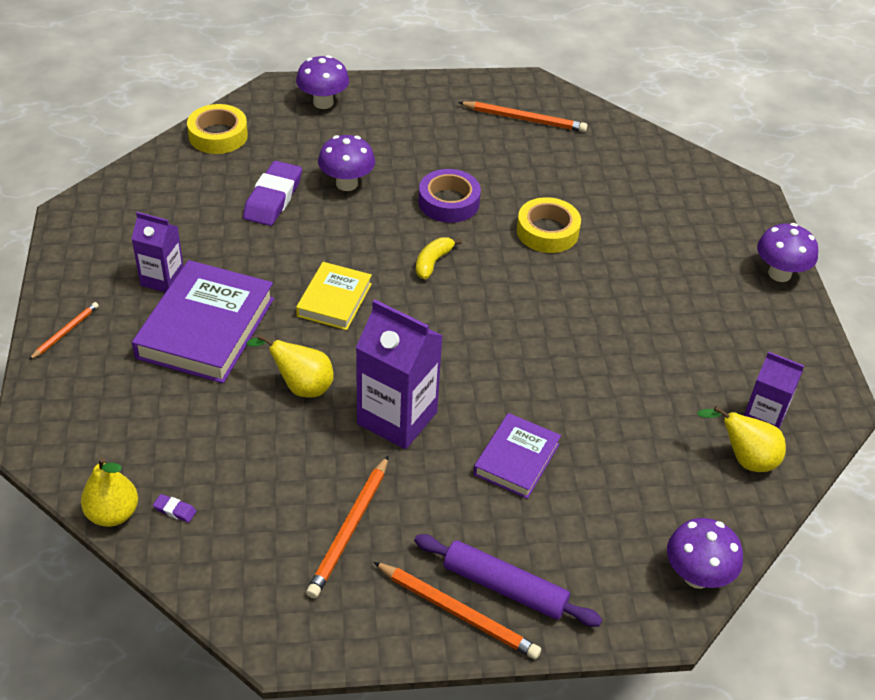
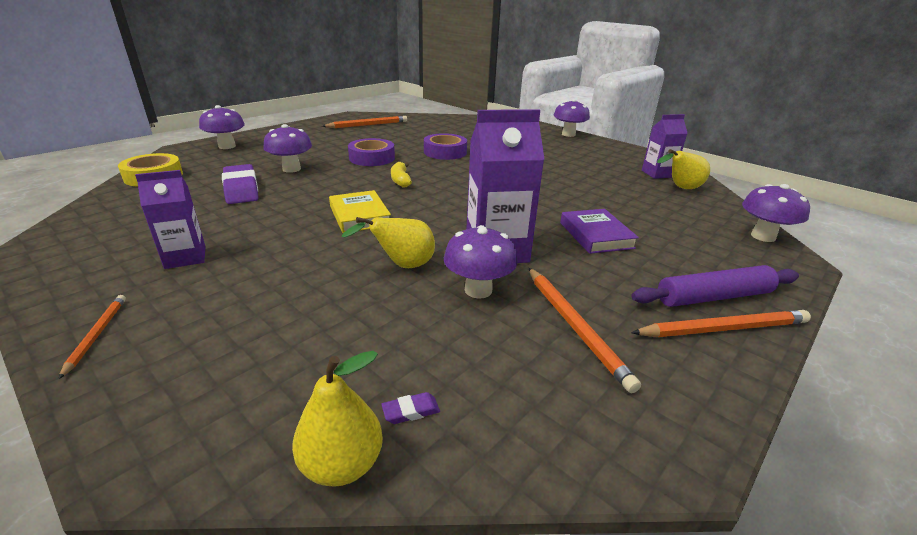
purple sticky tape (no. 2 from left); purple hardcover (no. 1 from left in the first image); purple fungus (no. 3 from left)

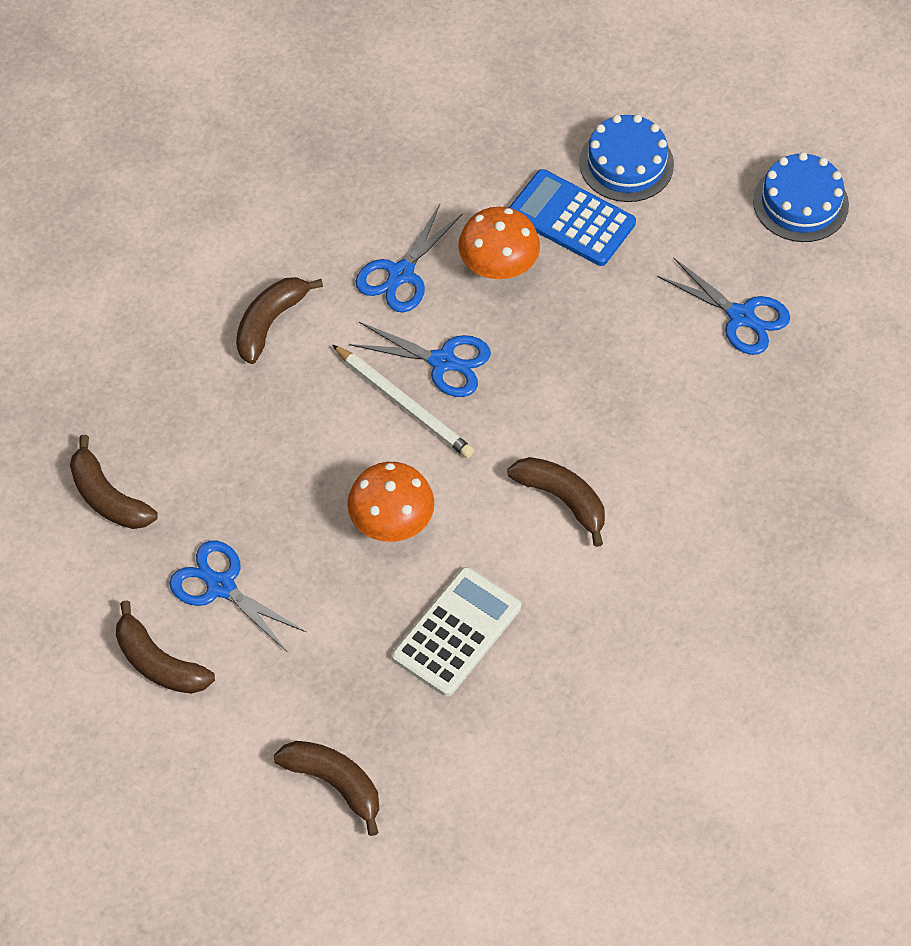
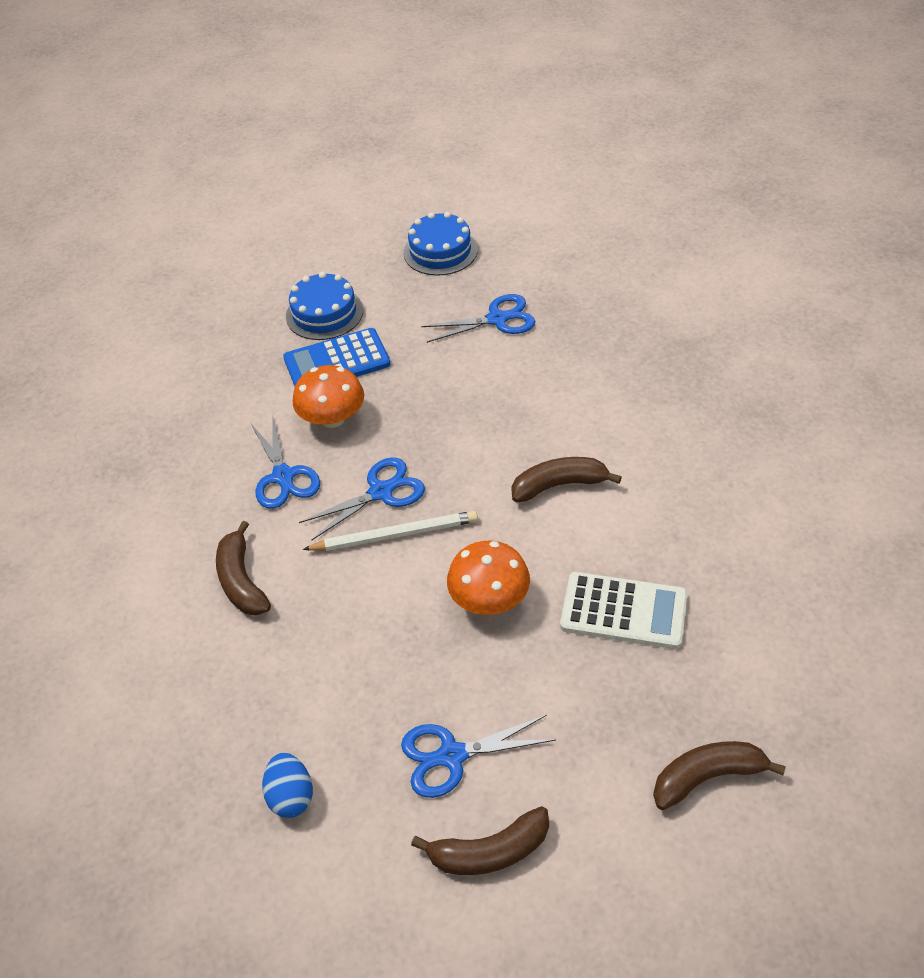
royal blue egg shape; white calculator

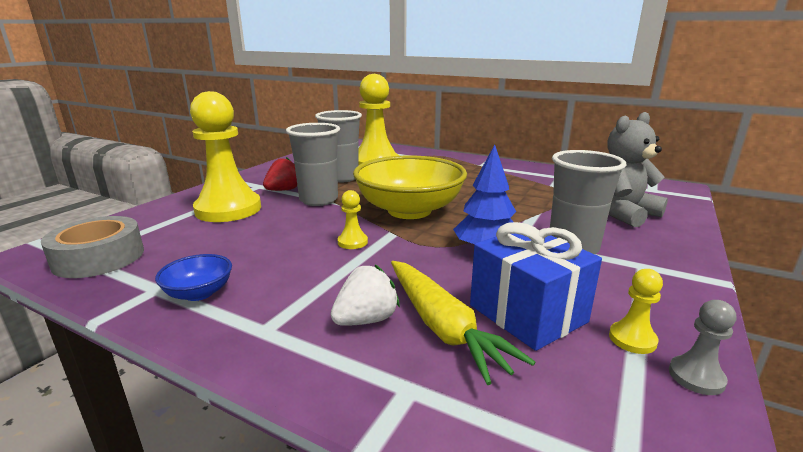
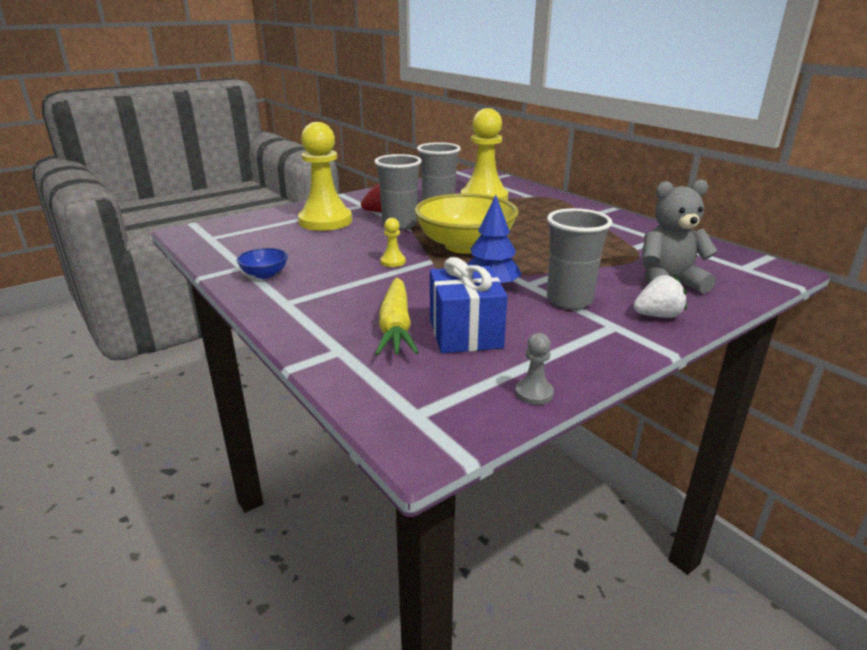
grey sticky tape; white strawberry; bright yellow game pawn (no. 4 from left in the first image)

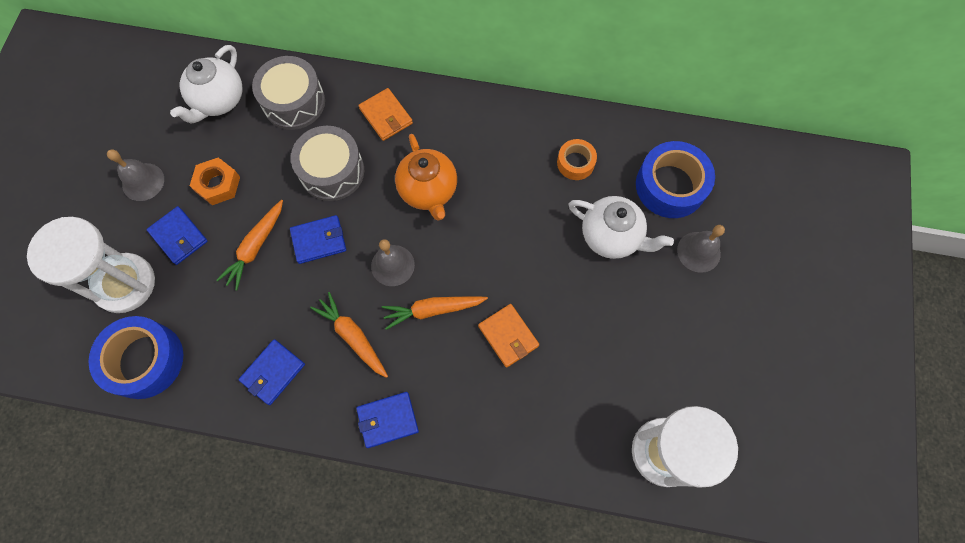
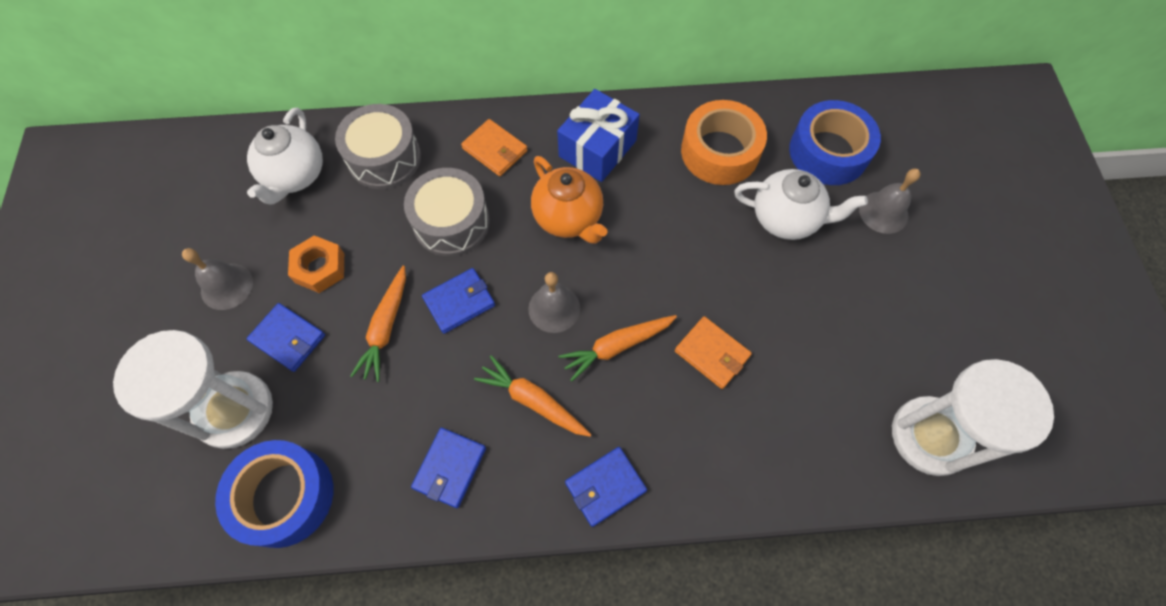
orange-coloured sticky tape; royal blue present

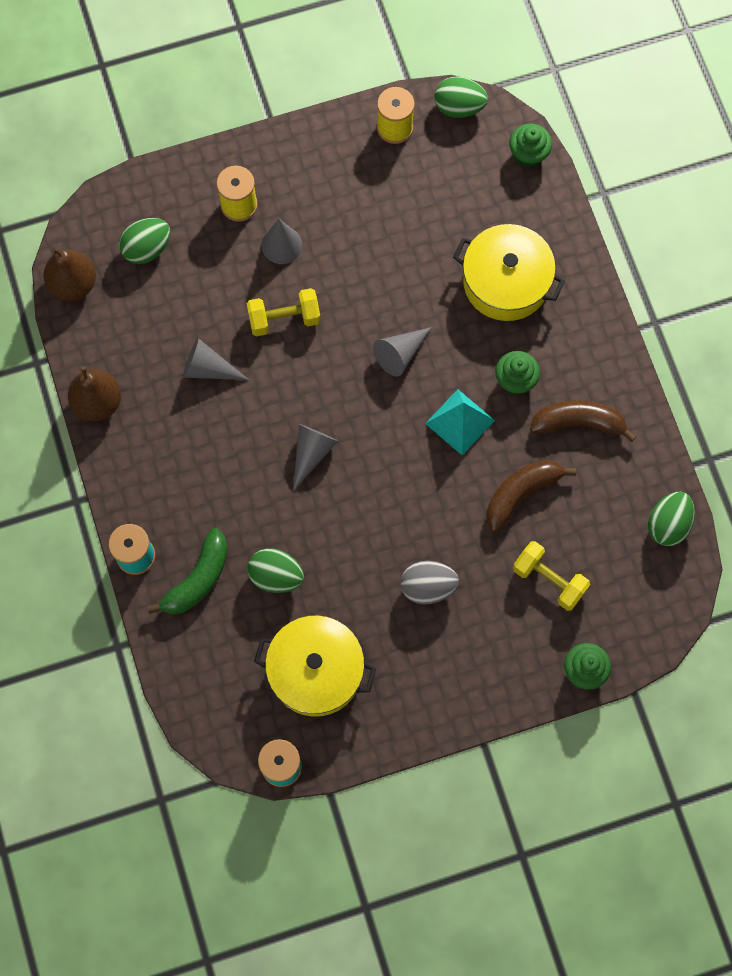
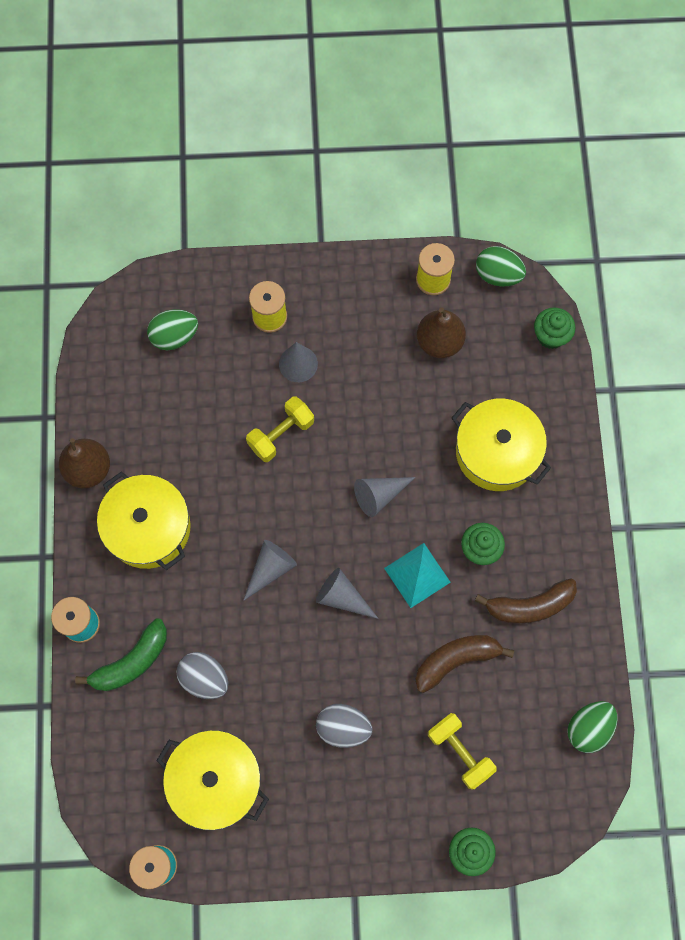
russet pear (no. 2 from left); bright yellow dumbbell (no. 1 from left); grey solid cone (no. 3 from left); russet toy banana (no. 2 from left); grey egg shape (no. 1 from left); bright yellow stockpot (no. 1 from left)

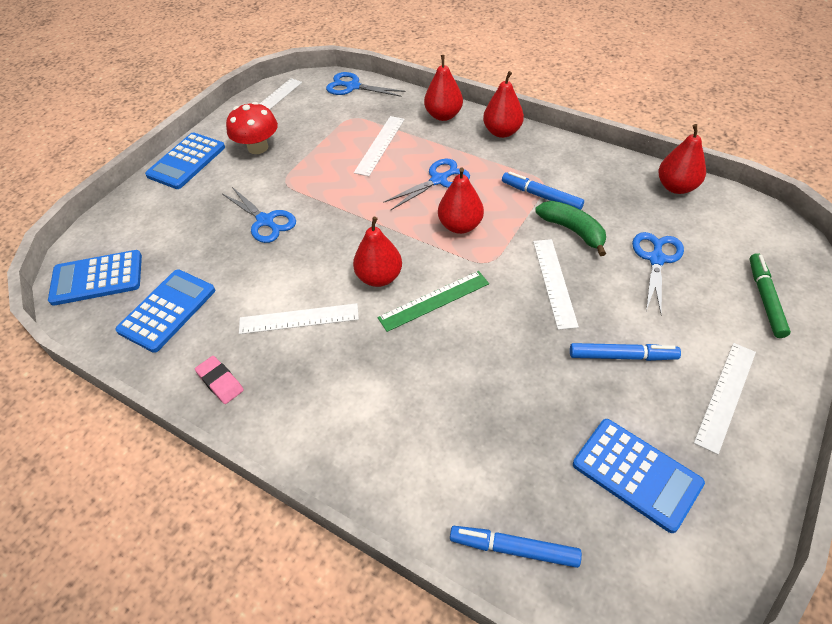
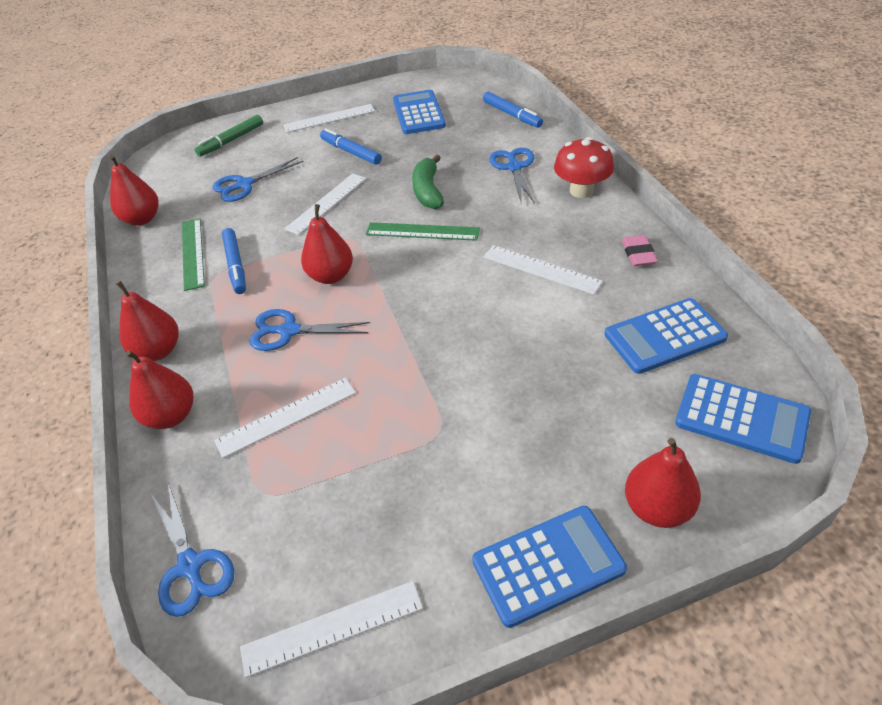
scarlet fungus; royal blue shears (no. 4 from left); green toy banana; scarlet pear (no. 5 from left); green straightedge (no. 1 from left)

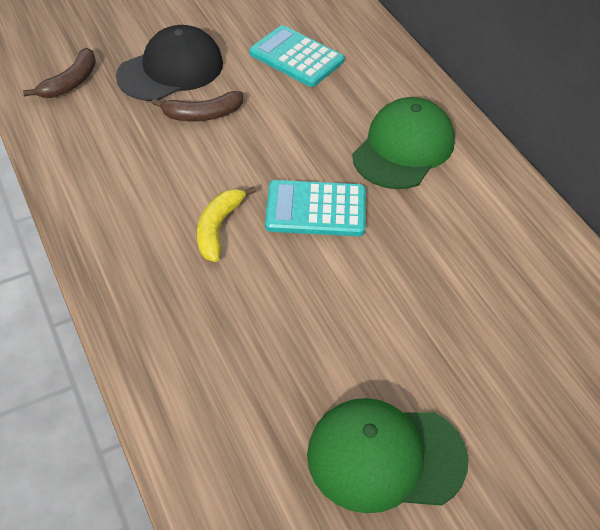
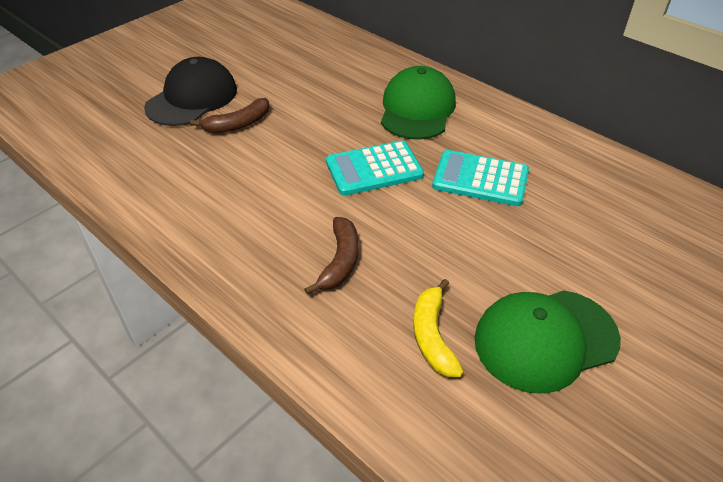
teal calculator (no. 2 from left); russet toy banana (no. 2 from left); bright yellow toy banana

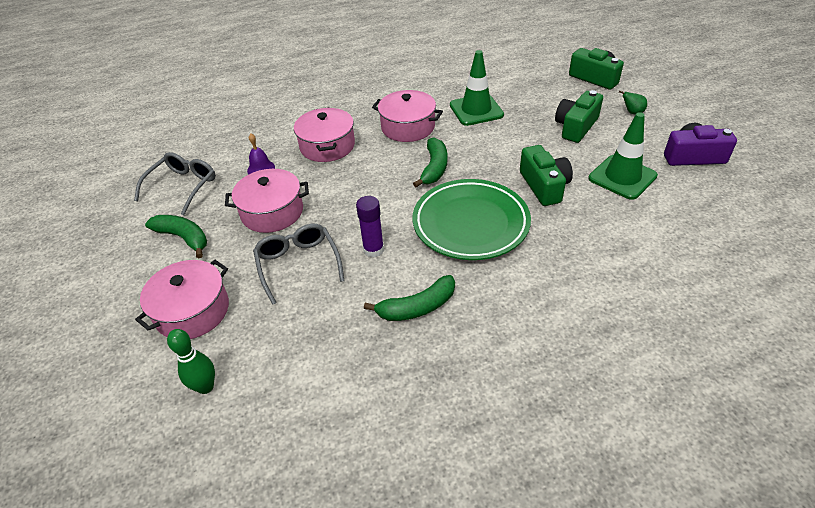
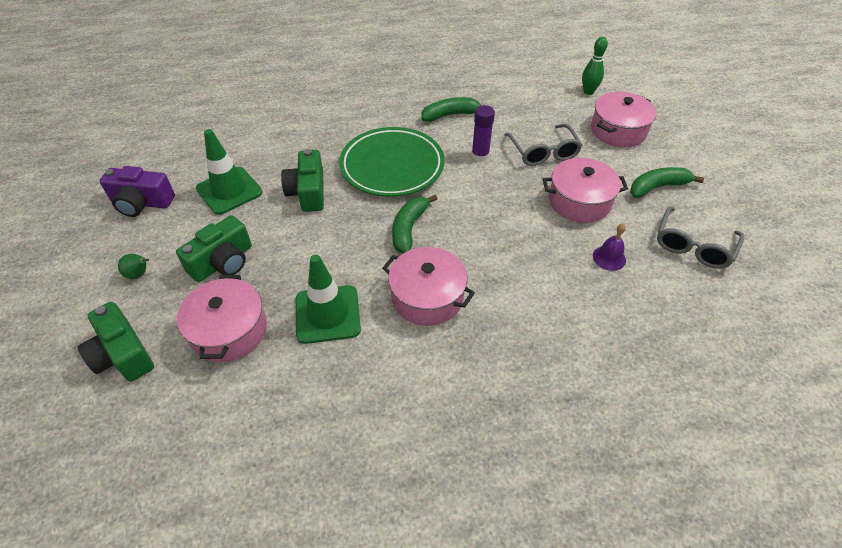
pink stockpot (no. 1 from left); green toy banana (no. 3 from left)

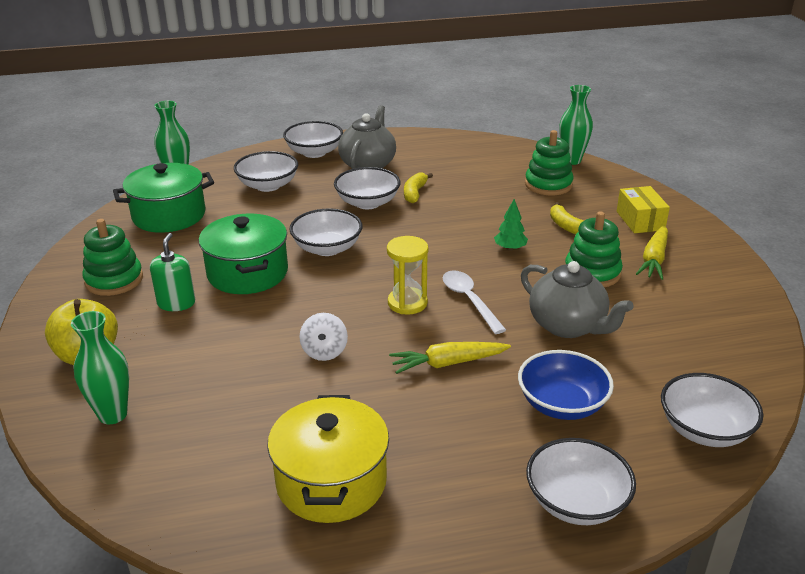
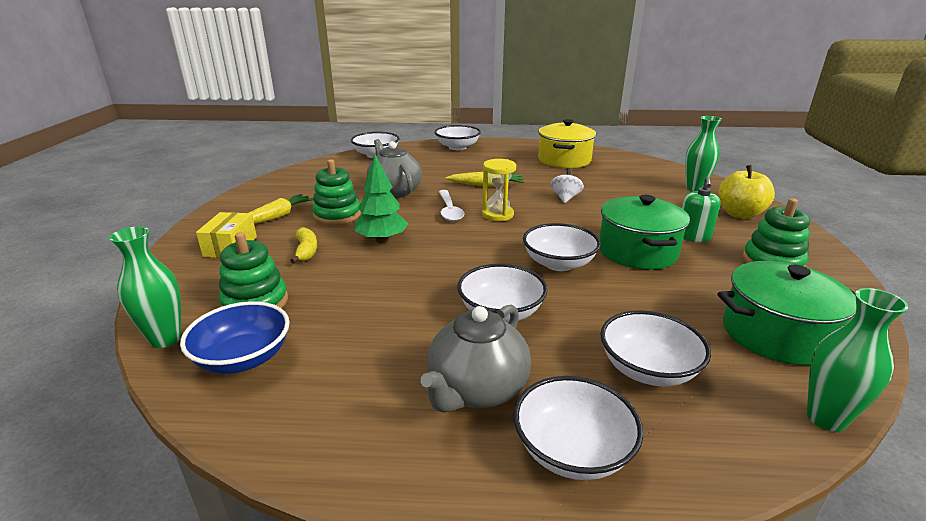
bright yellow toy banana (no. 1 from left in the first image); green fir tree; royal blue serving bowl

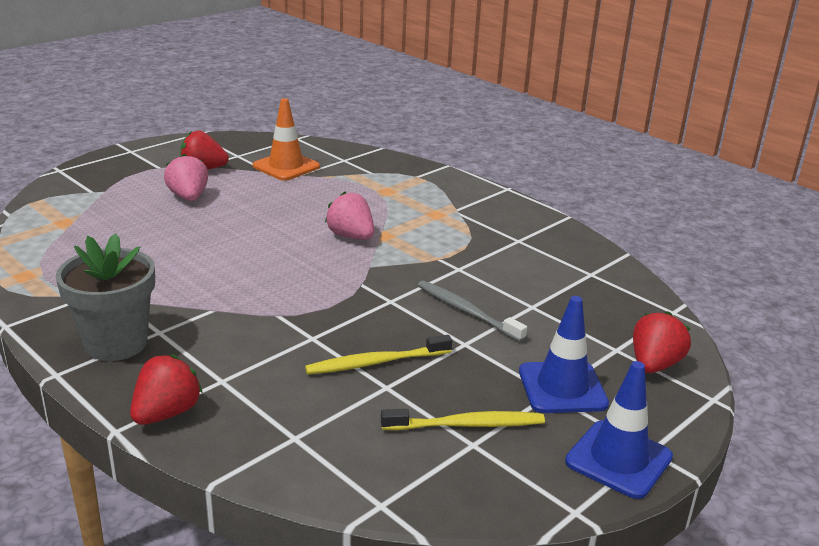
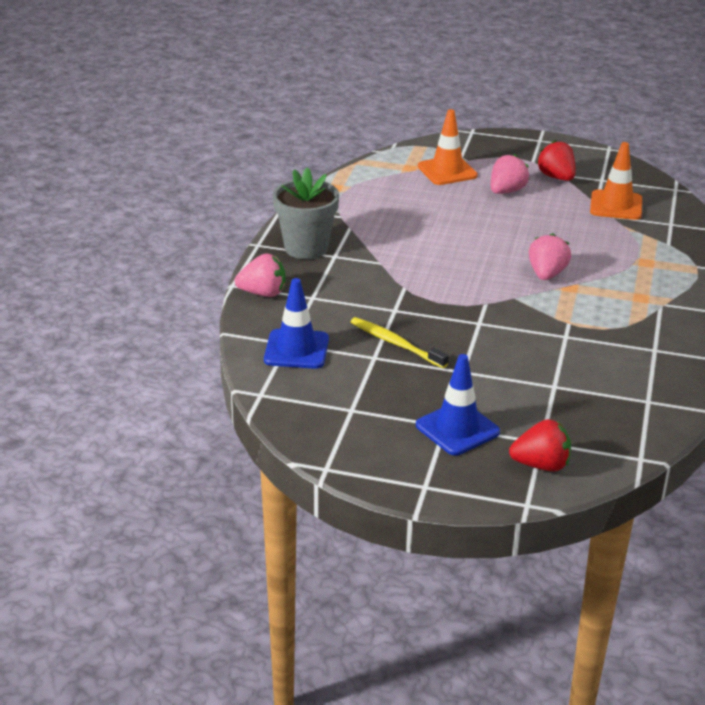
grey toothbrush; pink strawberry (no. 1 from left); royal blue road cone (no. 1 from left); bright yellow toothbrush (no. 2 from left in the first image); orange-coloured road cone (no. 1 from left)

